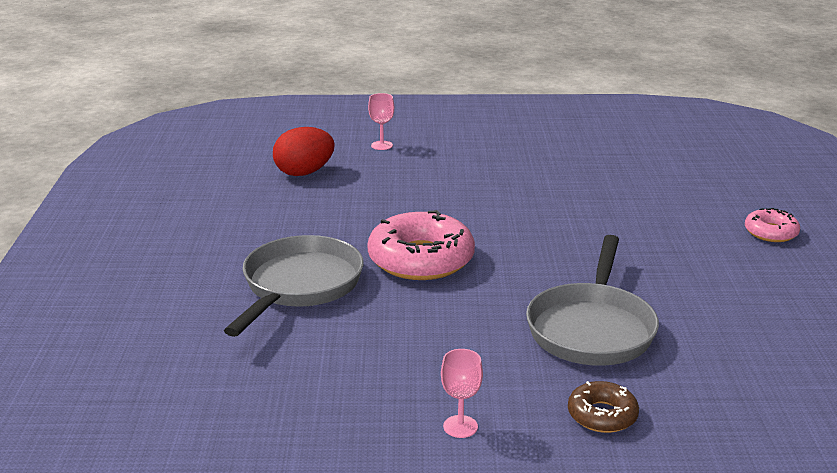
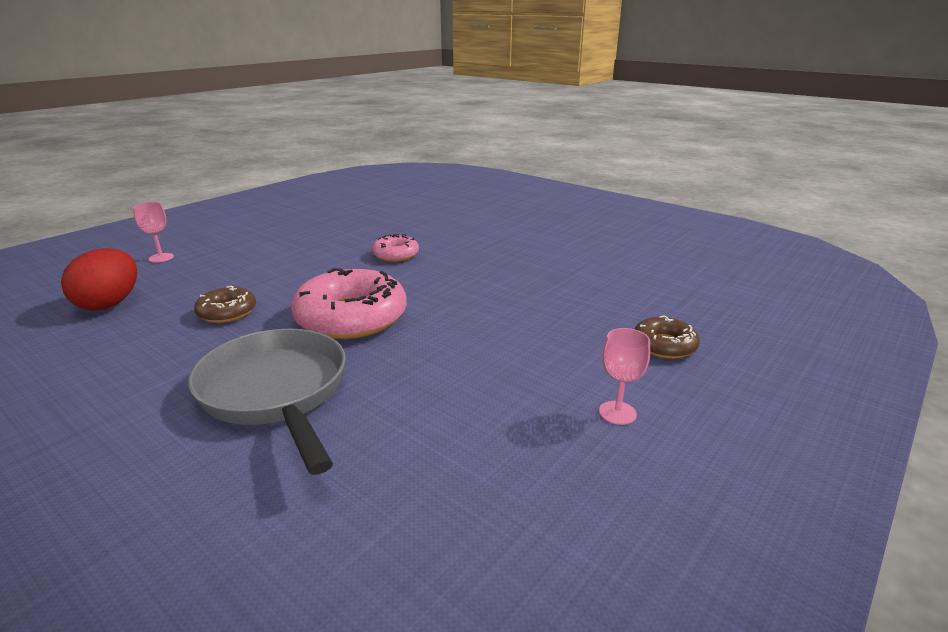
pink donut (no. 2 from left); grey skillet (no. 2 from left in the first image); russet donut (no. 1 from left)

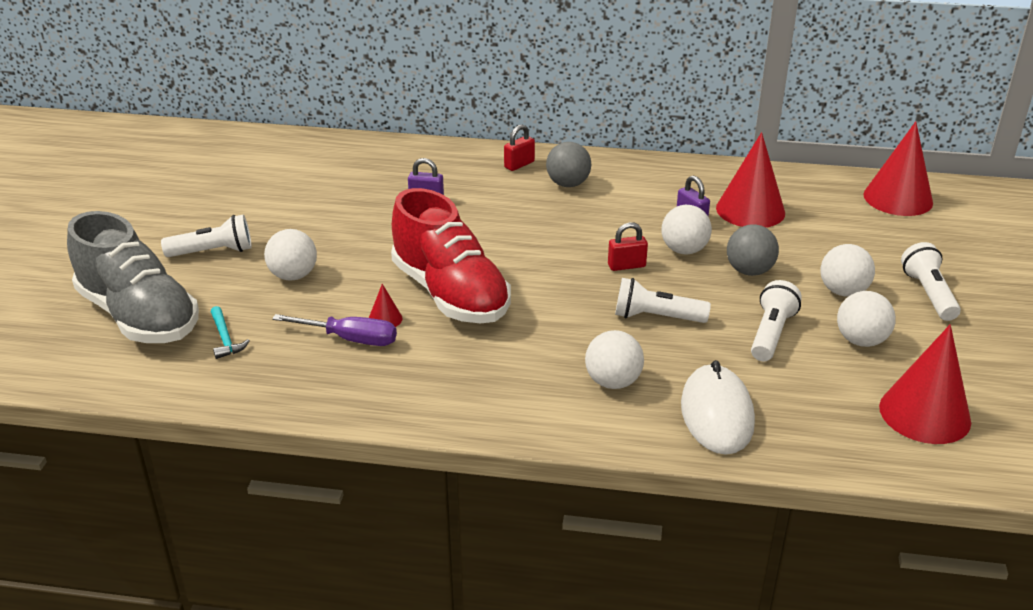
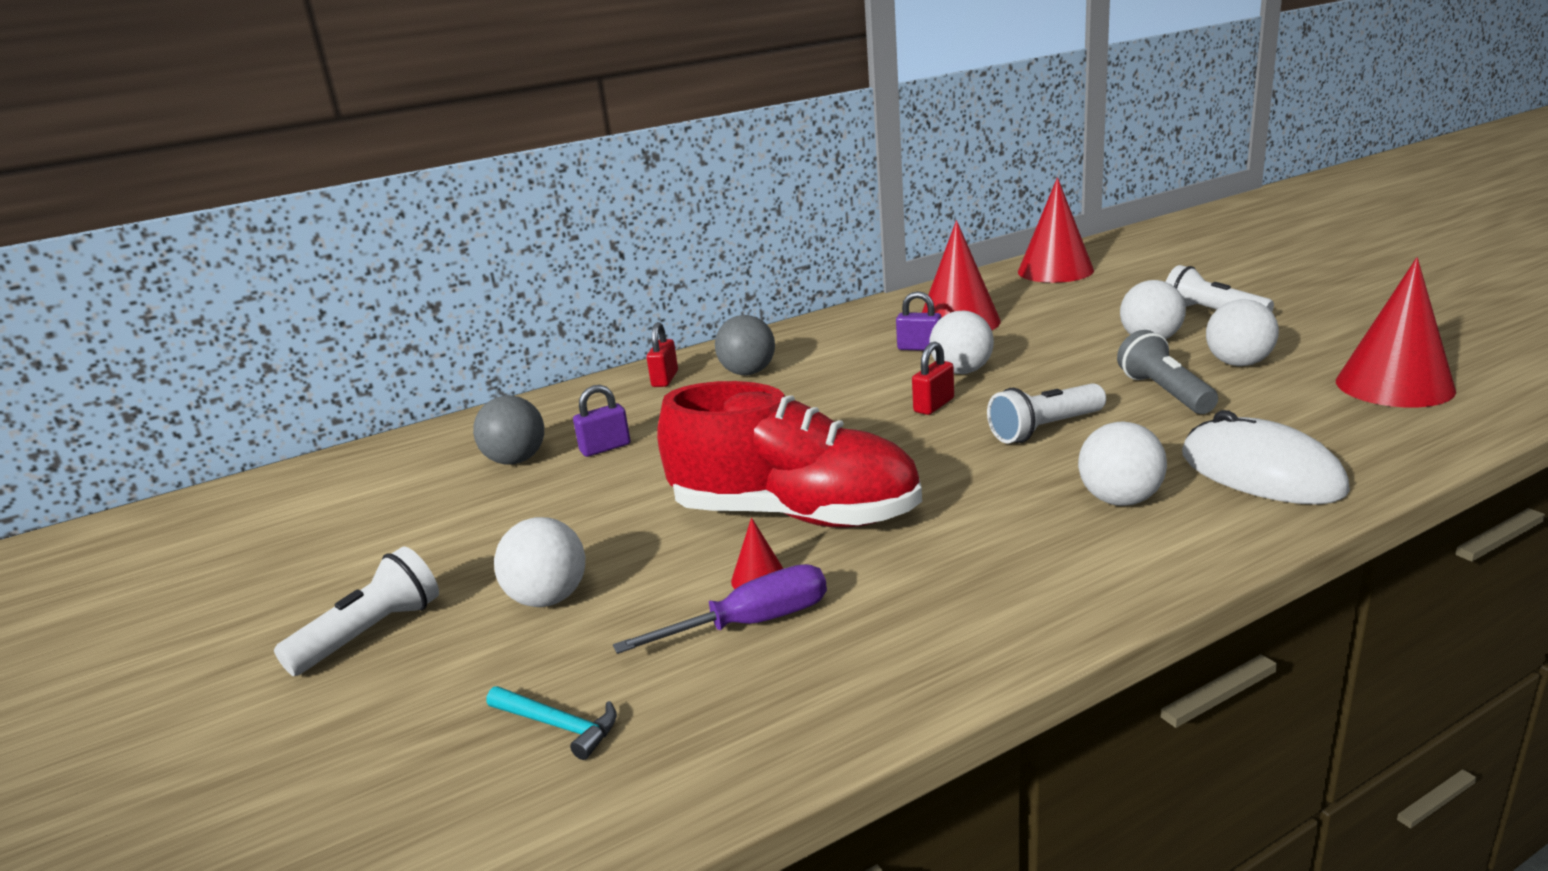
grey shoe; grey sphere (no. 1 from left); grey torch

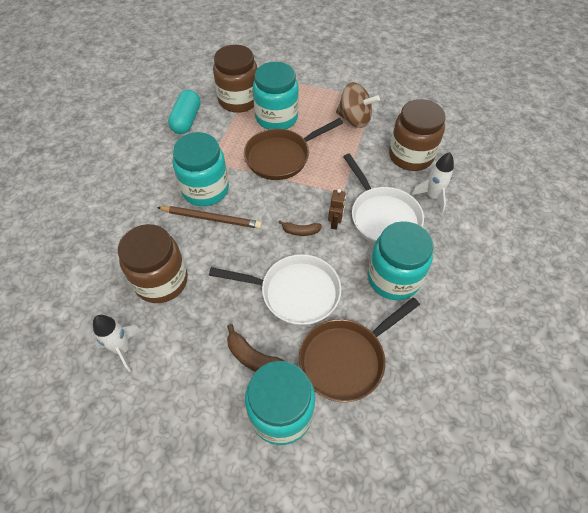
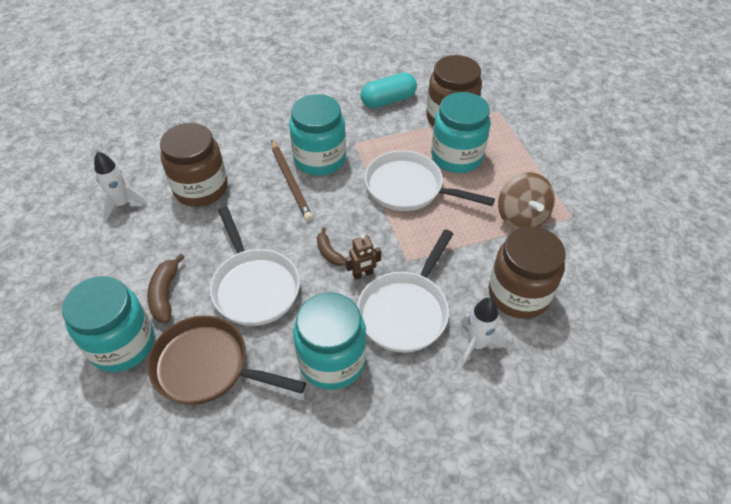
white skillet (no. 3 from left)

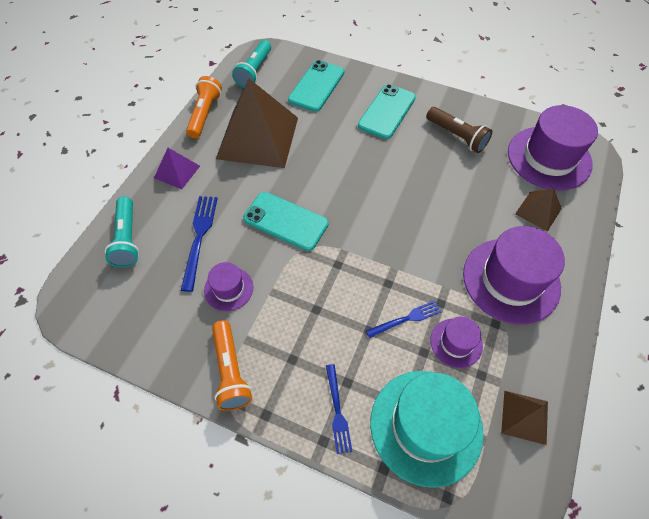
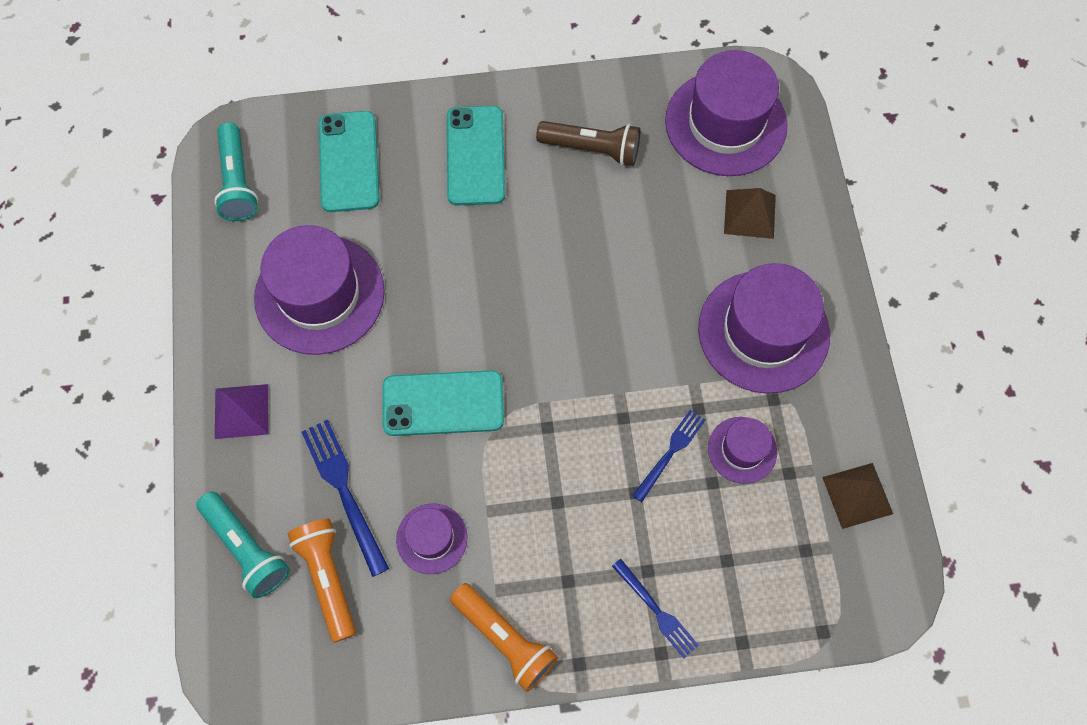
orange-coloured torch (no. 1 from left); purple top hat (no. 1 from left); teal top hat

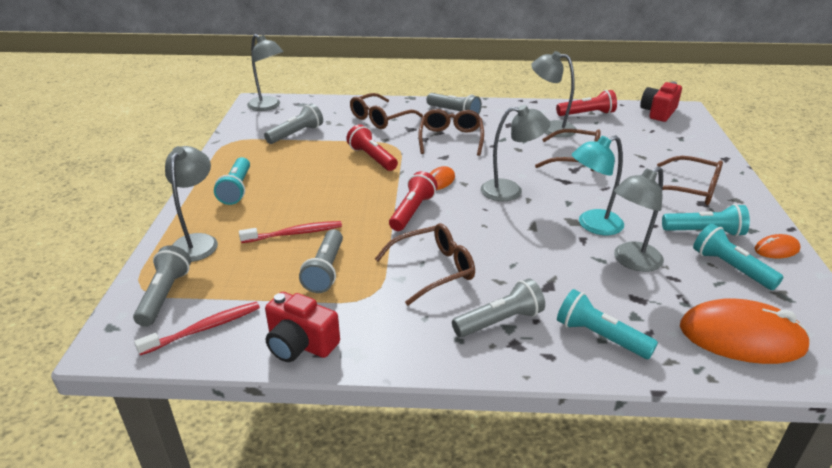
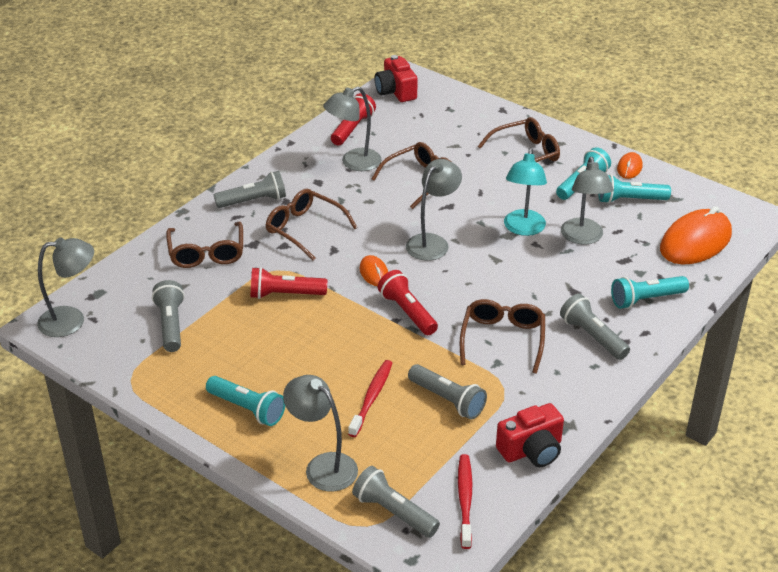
grey torch (no. 5 from left)

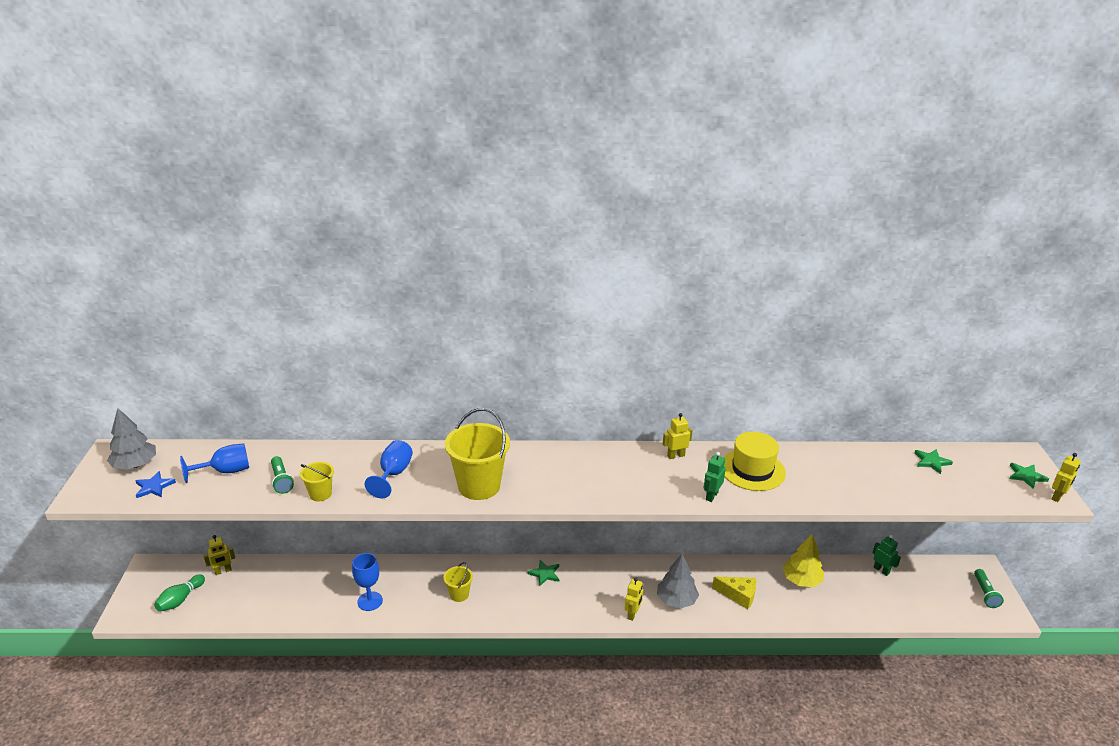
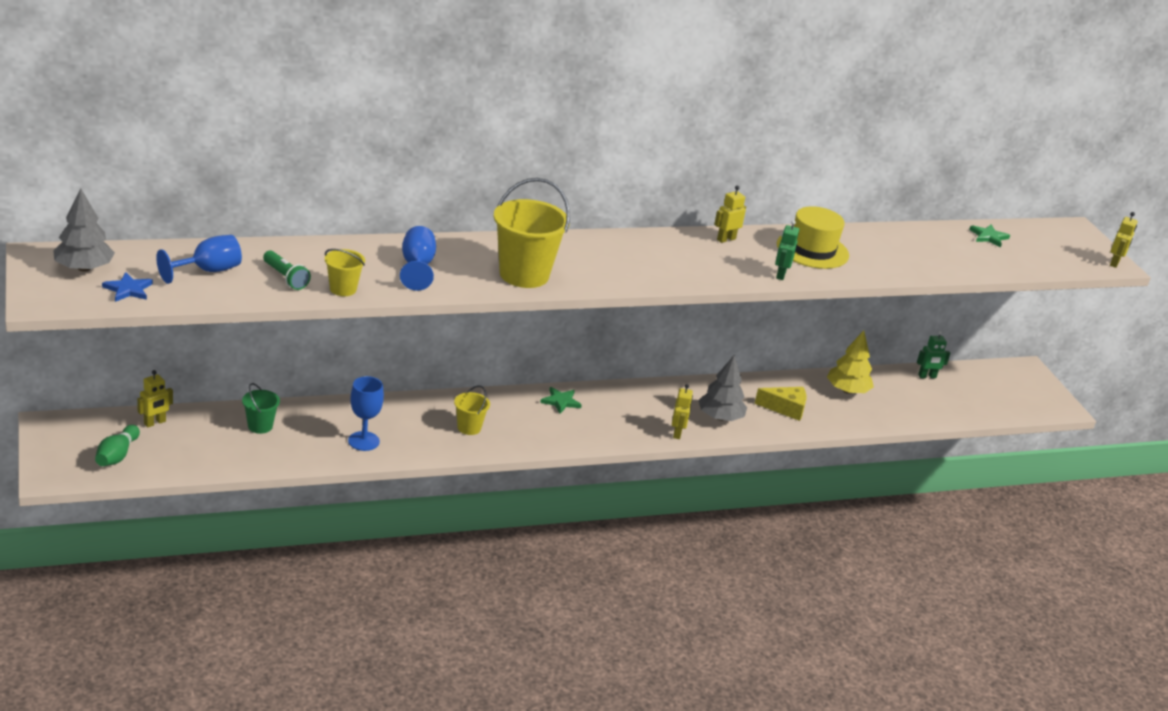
green five-pointed star (no. 3 from left in the first image); green robot figure (no. 2 from left); green torch (no. 2 from left in the first image); green sand bucket

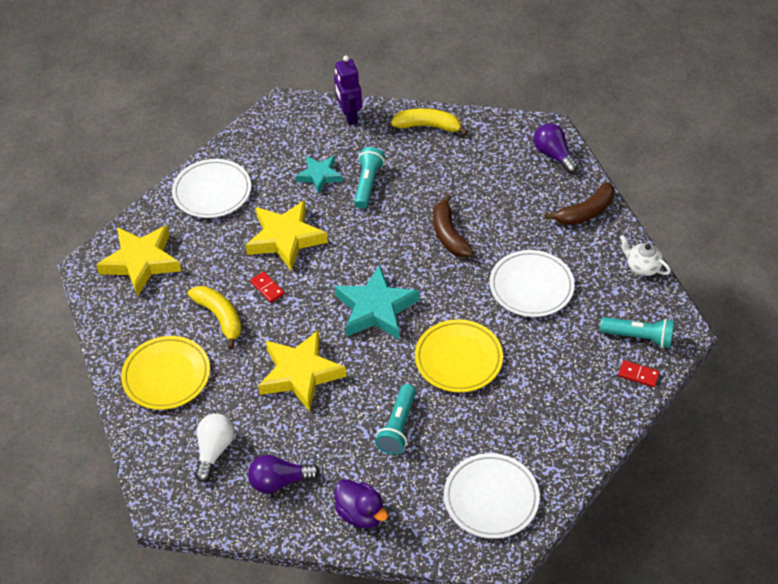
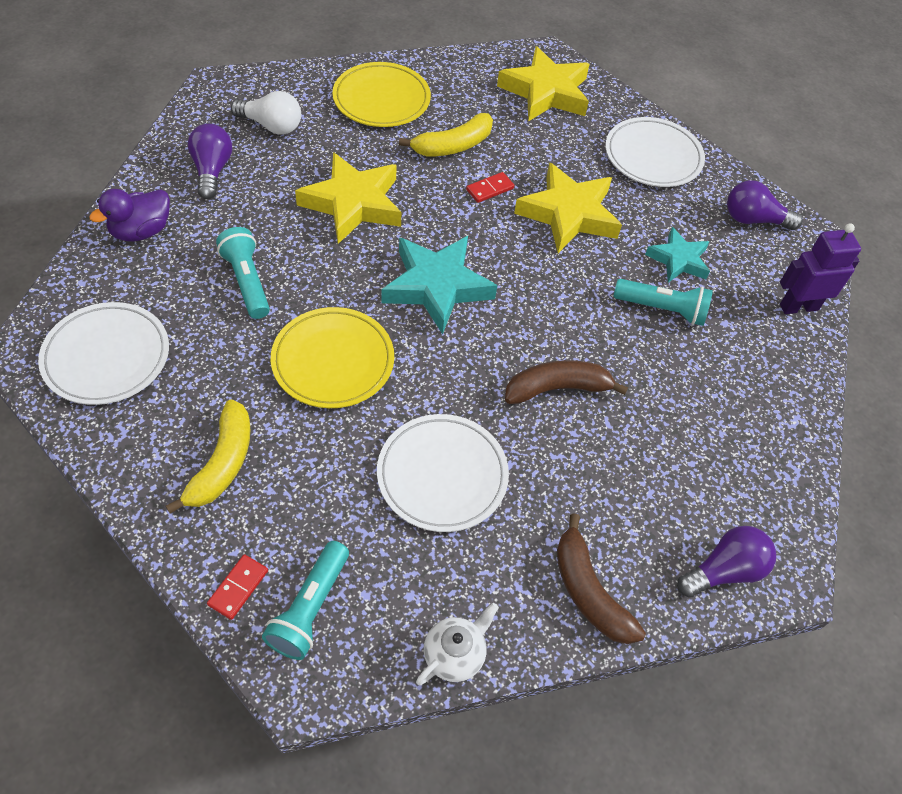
bright yellow toy banana (no. 1 from left); teal torch (no. 1 from left); purple lightbulb (no. 3 from left)

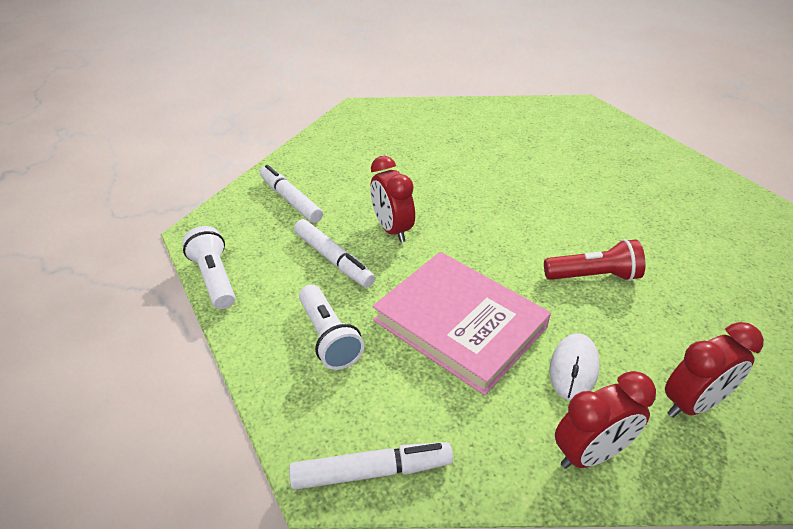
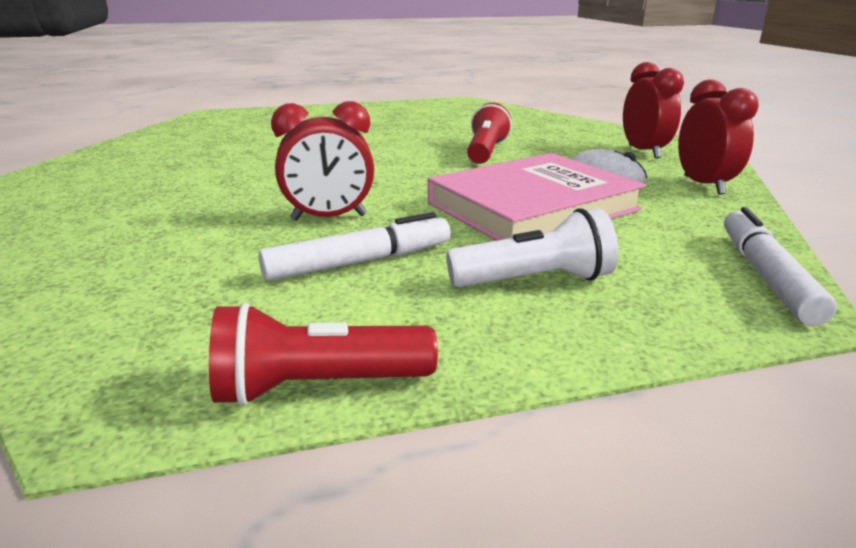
white felt pen (no. 1 from left in the first image); scarlet torch (no. 1 from left)

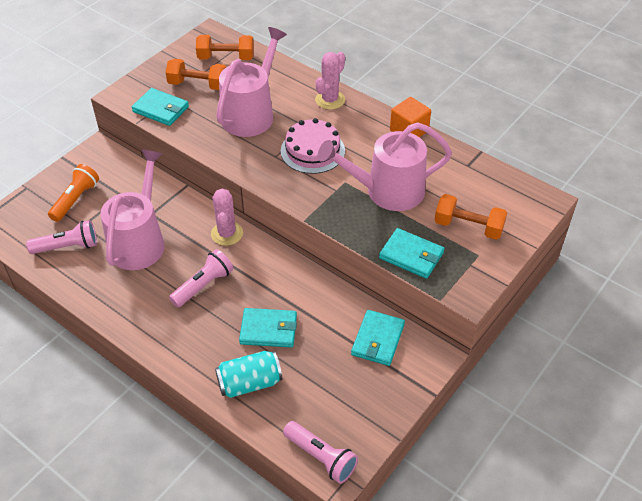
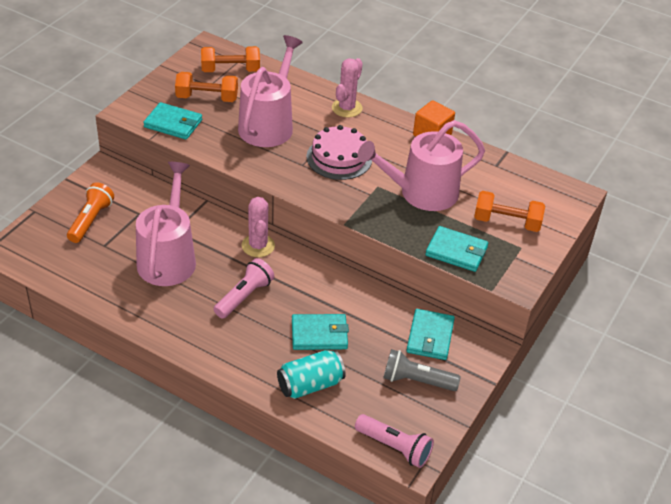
pink torch (no. 1 from left in the first image); grey torch

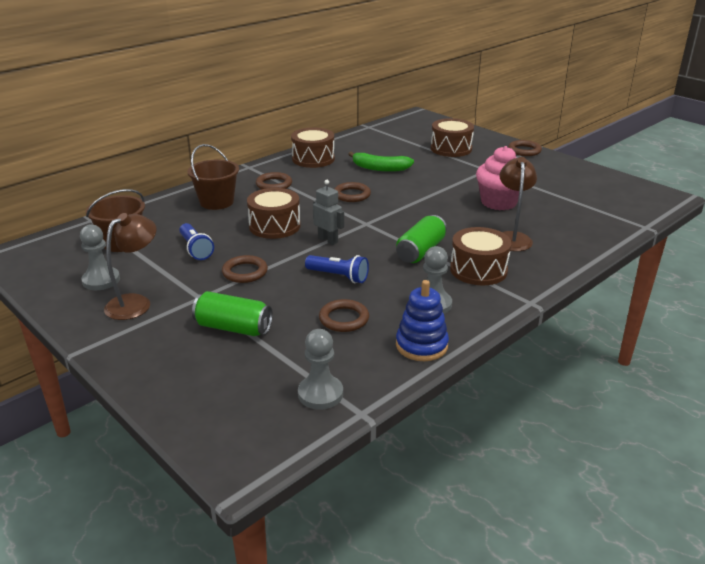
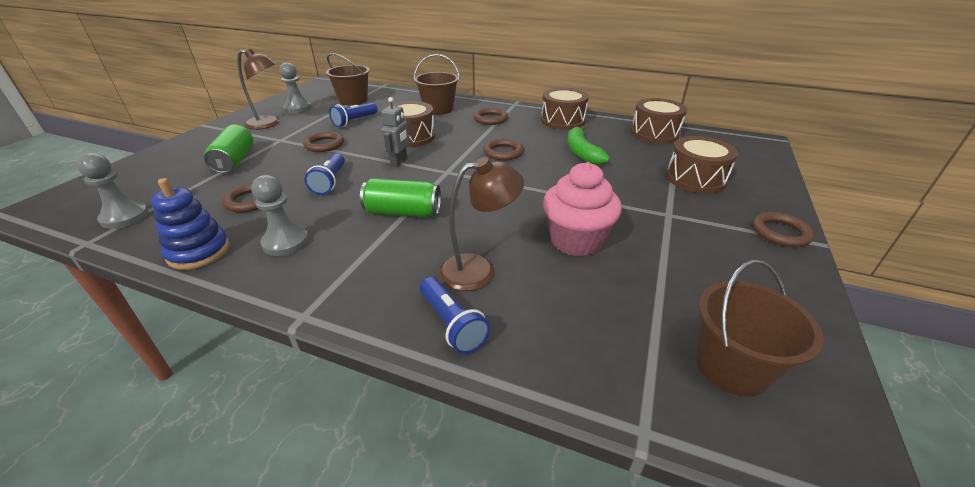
russet drum (no. 3 from left); russet sand bucket (no. 3 from left); royal blue torch (no. 3 from left)

